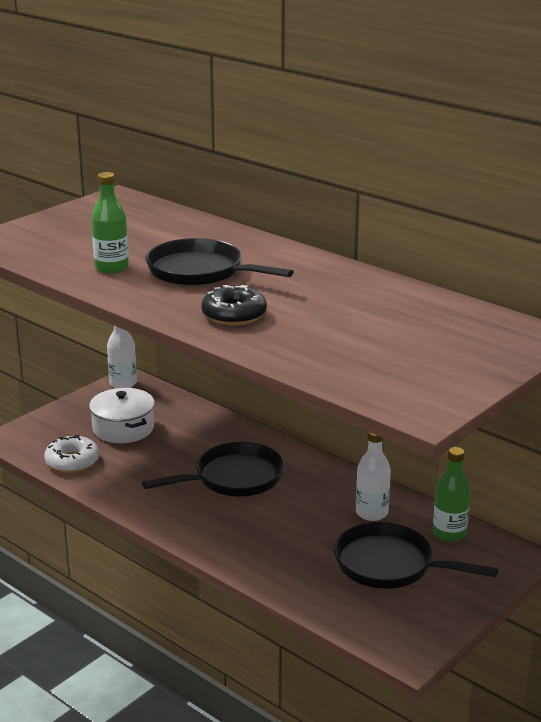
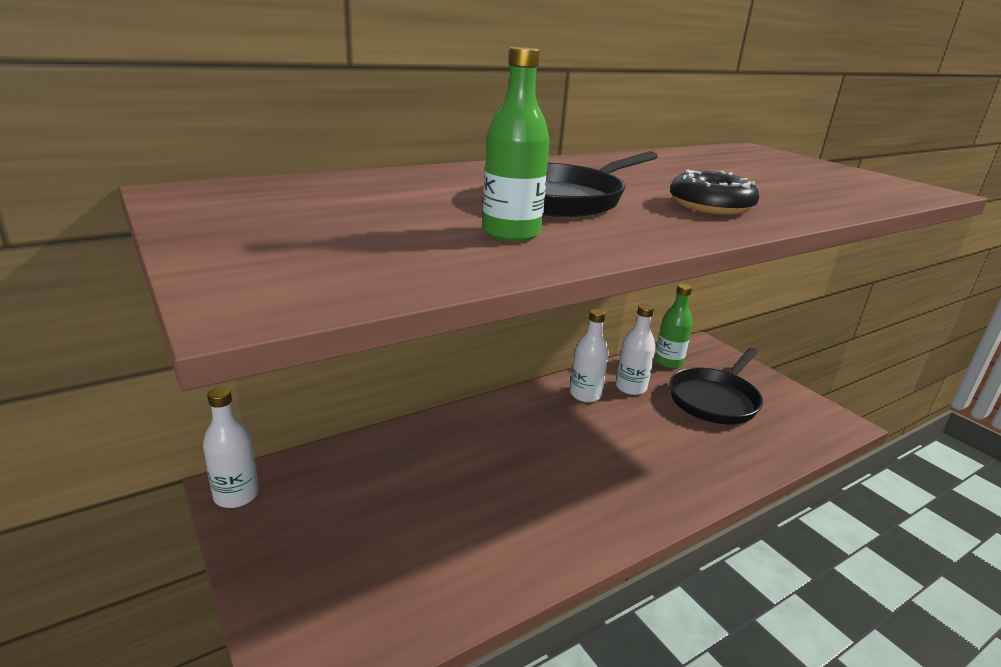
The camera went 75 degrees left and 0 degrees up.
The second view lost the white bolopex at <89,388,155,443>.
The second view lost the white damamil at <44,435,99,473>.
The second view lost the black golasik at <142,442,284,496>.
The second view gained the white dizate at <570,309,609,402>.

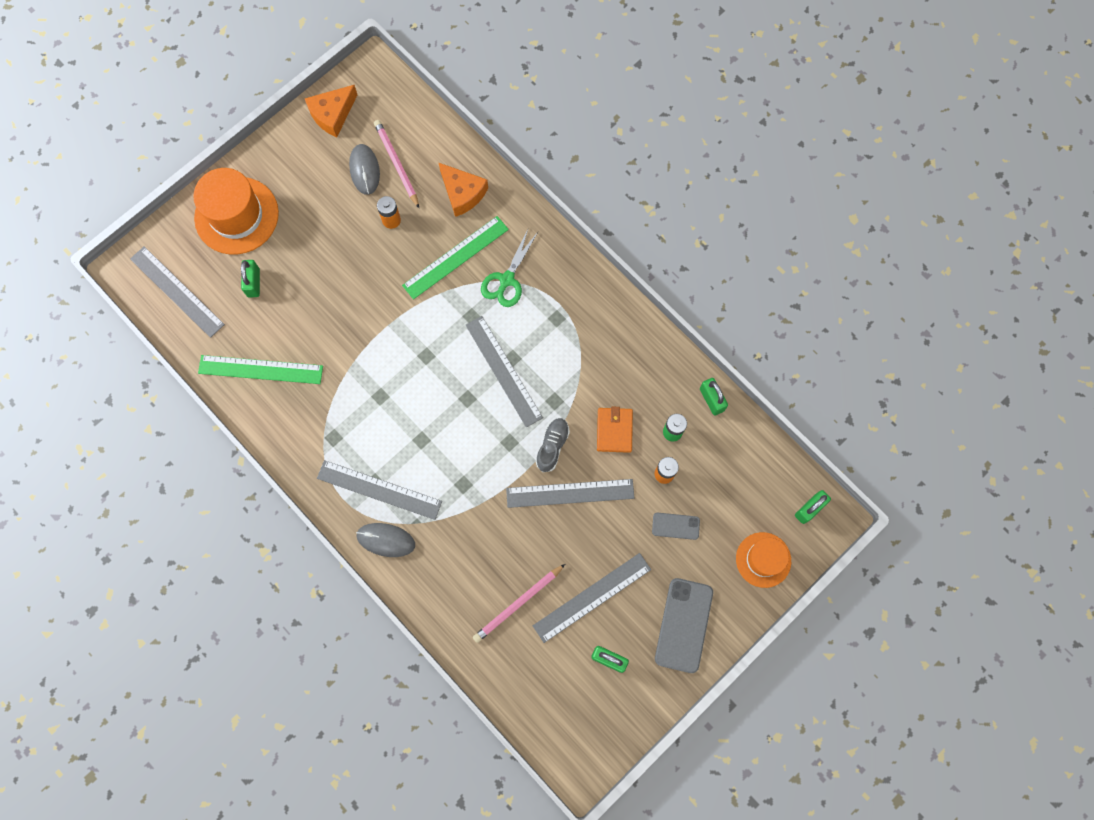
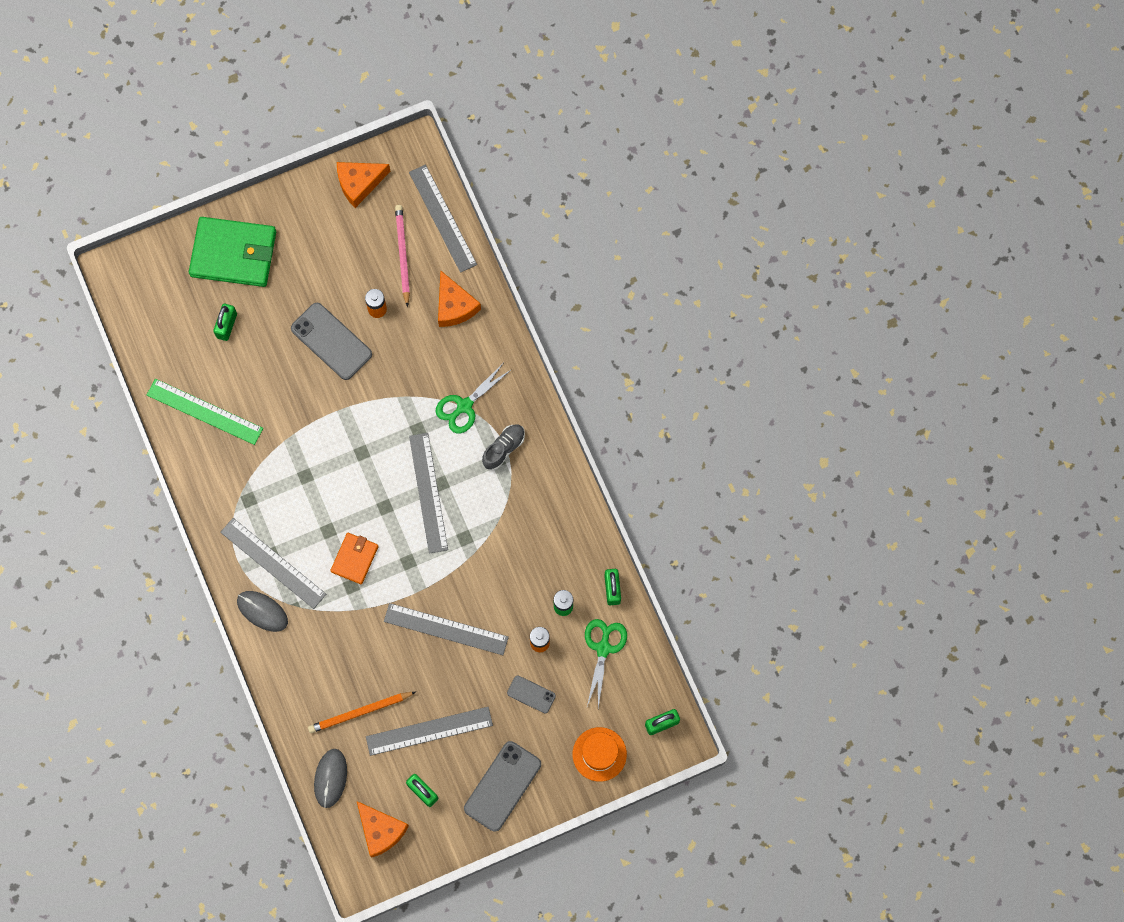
The camera went 20 degrees right and 0 degrees up.
The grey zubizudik ended up elsewhere, having gone from <349,144,380,195> to <314,749,347,808>.
Where the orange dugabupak stood at <193,168,279,254>, the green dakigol came to stand at <189,217,276,287>.
The second view lost the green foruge at <402,216,509,300>.
The grey foruge ended up elsewhere, having gone from <130,246,225,338> to <409,164,477,273>.
The orange dakigol ended up elsewhere, having gone from <597,407,633,453> to <330,533,379,584>.
The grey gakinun ended up elsewhere, having gone from <536,418,570,472> to <482,425,525,470>.
What was the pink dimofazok at <473,564,565,643> turned into the orange dimofazok at <308,692,416,733>.
The second view gained the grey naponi at <291,303,372,380>.
The second view gained the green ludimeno at <585,619,627,708>.
The second view gained the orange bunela at <357,801,409,858>.

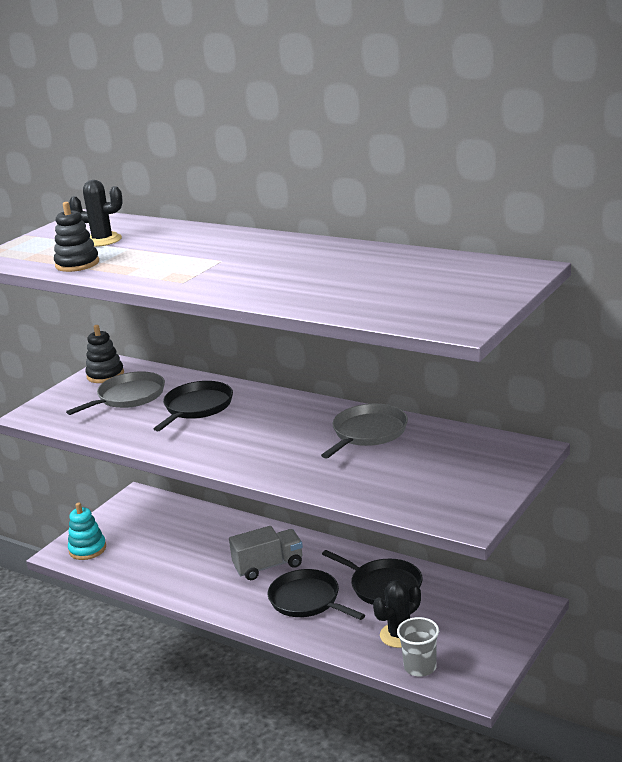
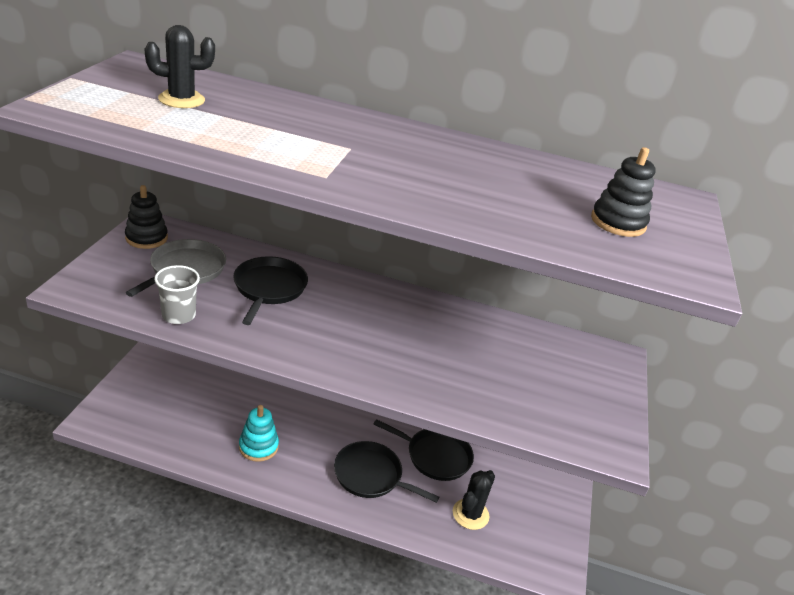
The camera went 25 degrees left and 10 degrees up.
The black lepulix ended up elsewhere, having gone from <54,202,99,272> to <591,147,656,237>.
The second view lost the grey golasik at <321,404,408,459>.
The turquoise lepulix ended up elsewhere, having gone from <68,502,106,560> to <239,405,279,462>.
The second view lost the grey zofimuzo at <229,526,303,580>.
The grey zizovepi ended up elsewhere, having gone from <397,617,439,677> to <154,265,200,324>.

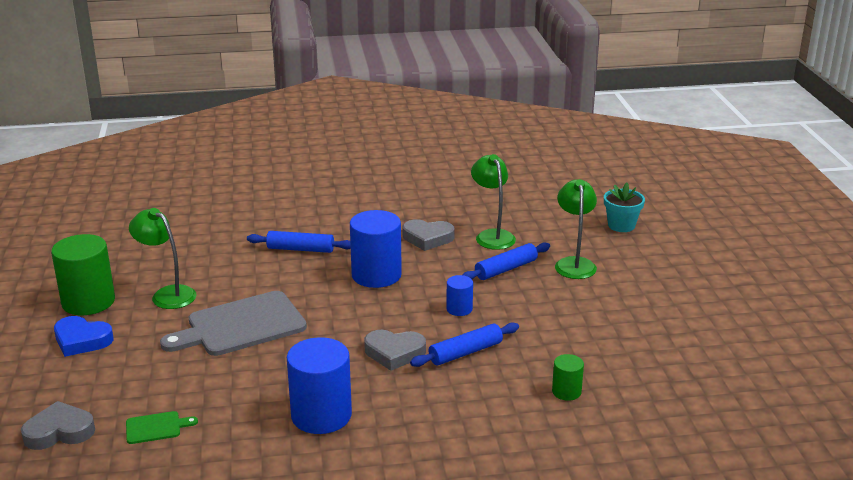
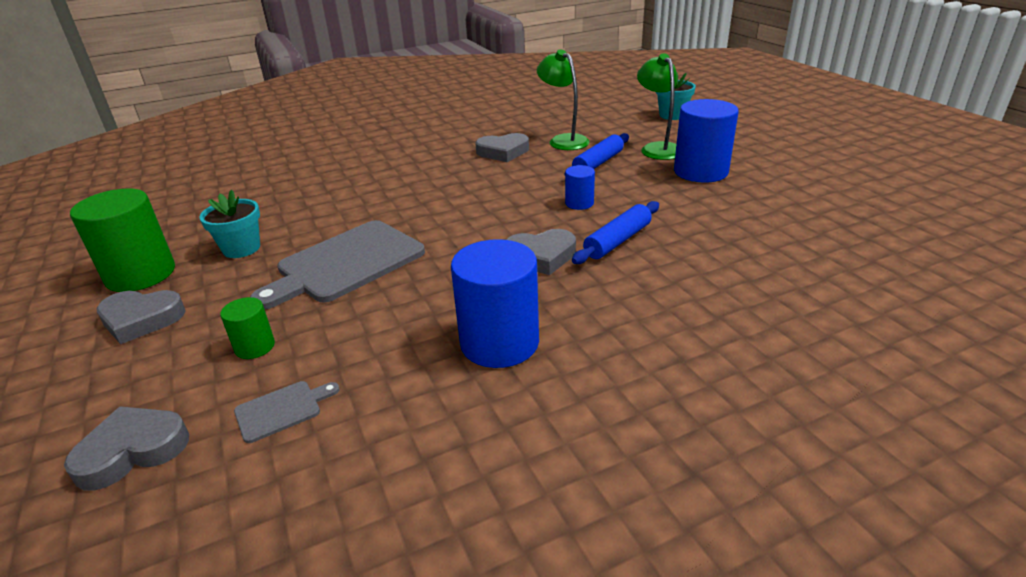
The camera went 15 degrees left and 5 degrees up.
Where the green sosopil stood at <129,208,197,309>, the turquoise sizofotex came to stand at <199,190,260,258>.
The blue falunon ended up elsewhere, having gone from <350,210,402,288> to <674,99,739,183>.
The second view lost the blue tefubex at <247,231,351,253>.
What was the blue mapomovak at <54,316,113,357> turned into the grey mapomovak at <97,290,186,344>.
The green falunon ended up elsewhere, having gone from <552,354,584,401> to <220,297,275,359>.
What was the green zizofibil at <126,411,198,444> turned into the grey zizofibil at <234,381,340,443>.

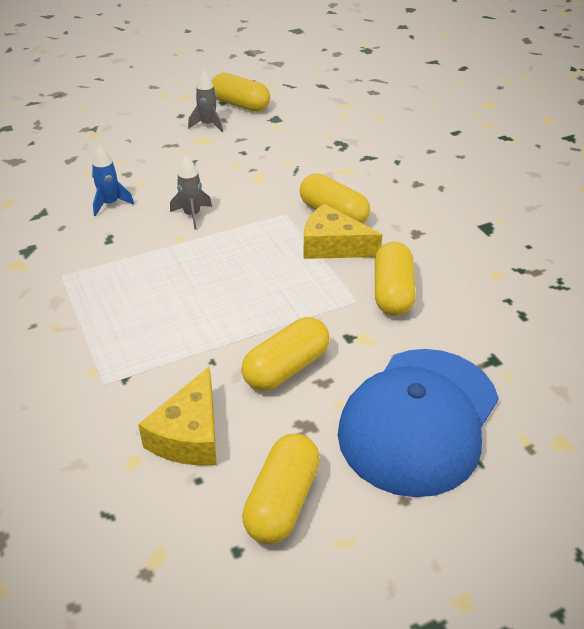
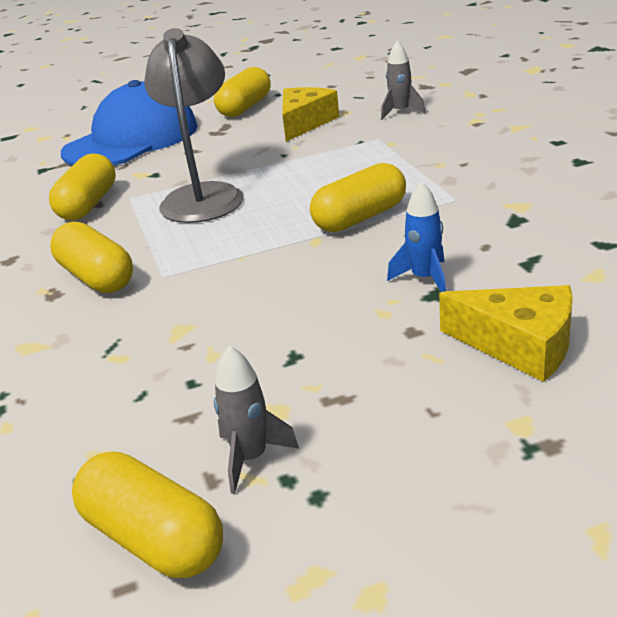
The camera went 170 degrees left and 10 degrees down.
The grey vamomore ended up elsewhere, having gone from <170,156,212,230> to <381,41,425,120>.
The yellow bunela ended up elsewhere, having gone from <303,204,382,259> to <439,285,573,382>.
The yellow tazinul ended up elsewhere, having gone from <241,317,329,391> to <310,163,406,232>.
The second view gained the grey sosopil at <144,28,244,223>.

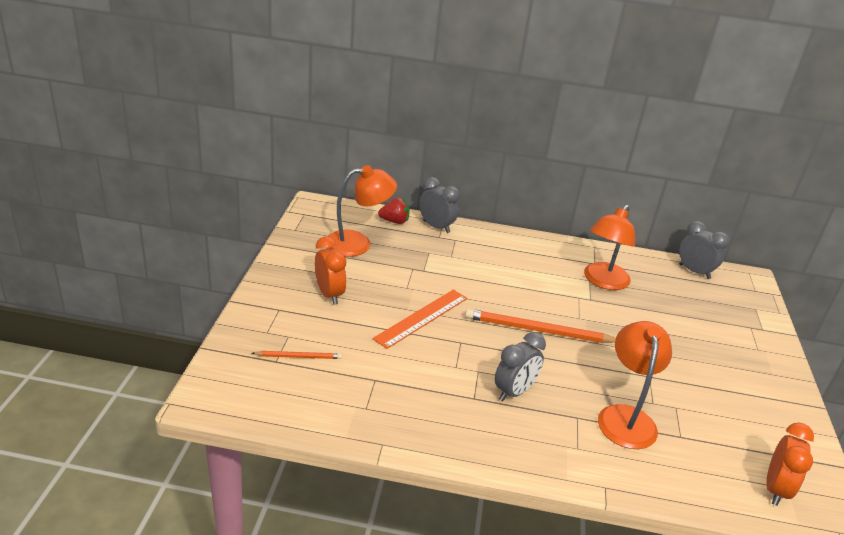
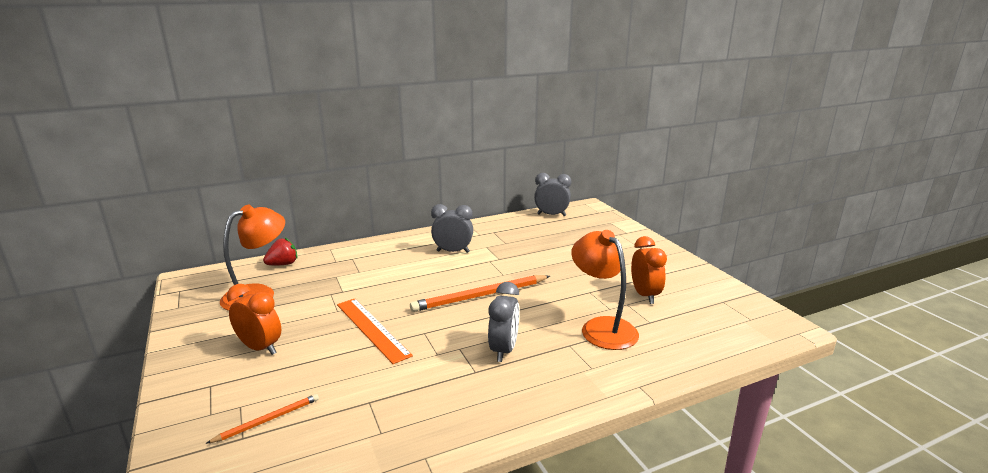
The camera went 30 degrees left and 10 degrees down.
The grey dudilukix ended up elsewhere, having gone from <419,177,460,233> to <431,204,473,253>.
The second view lost the orange sosopil at <584,205,635,290>.
The orange foruge at <373,290,467,349> ended up facing another way, 45 degrees counterclockwise from before.
The orange dudilukix ended up elsewhere, having gone from <766,422,814,506> to <631,236,667,304>.

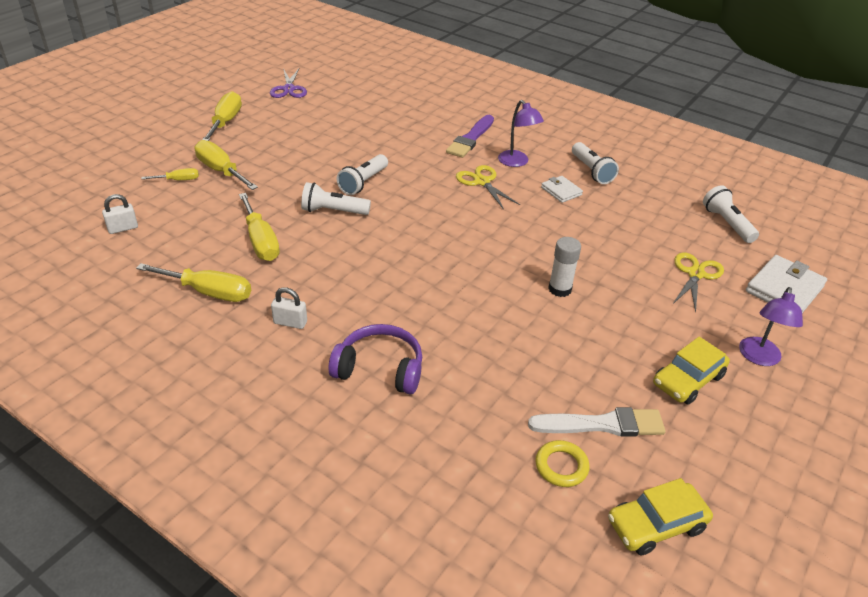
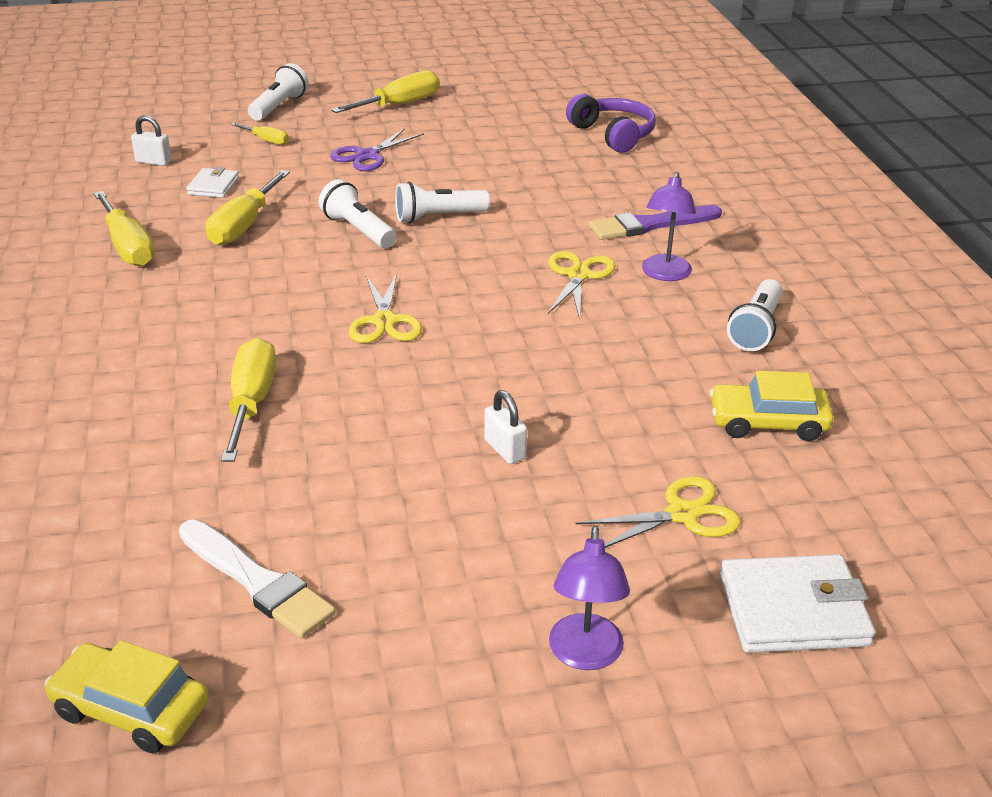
The camera went 45 degrees right and 5 degrees down.
The purple ludimeno ended up elsewhere, having gone from <270,69,307,98> to <330,128,424,171>.
The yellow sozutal ended up elsewhere, having gone from <195,140,258,190> to <221,338,276,462>.
The white dakigol ended up elsewhere, having gone from <541,176,583,203> to <186,167,239,198>.
The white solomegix ended up elsewhere, having gone from <703,185,759,243> to <248,63,309,121>.
The second view lost the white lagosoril at <548,237,581,297>.
The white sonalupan ended up elsewhere, having gone from <271,287,307,329> to <484,390,527,464>.
The purple sosopil at <739,287,803,366> ended up facing another way, 60 degrees counterclockwise from before.
The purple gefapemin ended up elsewhere, having gone from <328,324,422,394> to <566,94,656,153>.
The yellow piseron ended up elsewhere, having gone from <653,337,730,405> to <710,371,834,441>.
The second view lost the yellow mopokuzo at <535,440,590,487>.
The second view gained the yellow ludimeno at <349,273,422,343>.

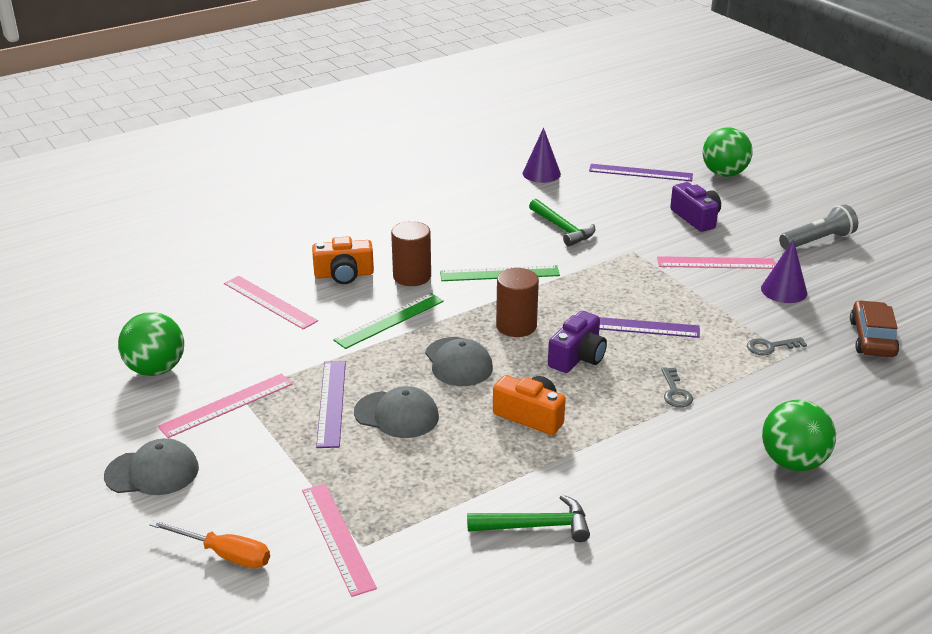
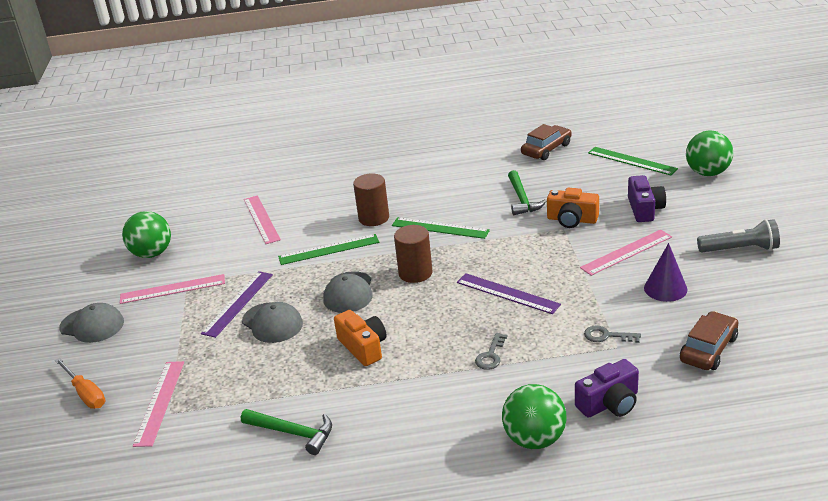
The camera went 30 degrees right and 0 degrees up.
Where the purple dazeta stood at <523,128,561,183>, the brown piseron came to stand at <521,124,572,160>.
What was the purple foruge at <589,164,693,182> turned into the green foruge at <588,147,678,175>.
The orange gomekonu ended up elsewhere, having gone from <312,236,374,284> to <547,188,599,228>.
The pink foruge at <657,256,776,269> ended up facing another way, 60 degrees counterclockwise from before.
The purple gomekonu ended up elsewhere, having gone from <548,311,607,373> to <575,359,639,418>.

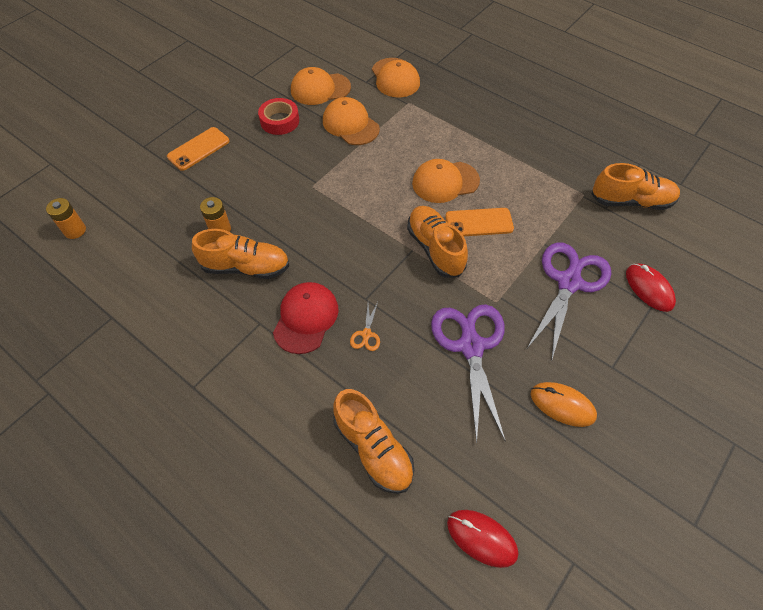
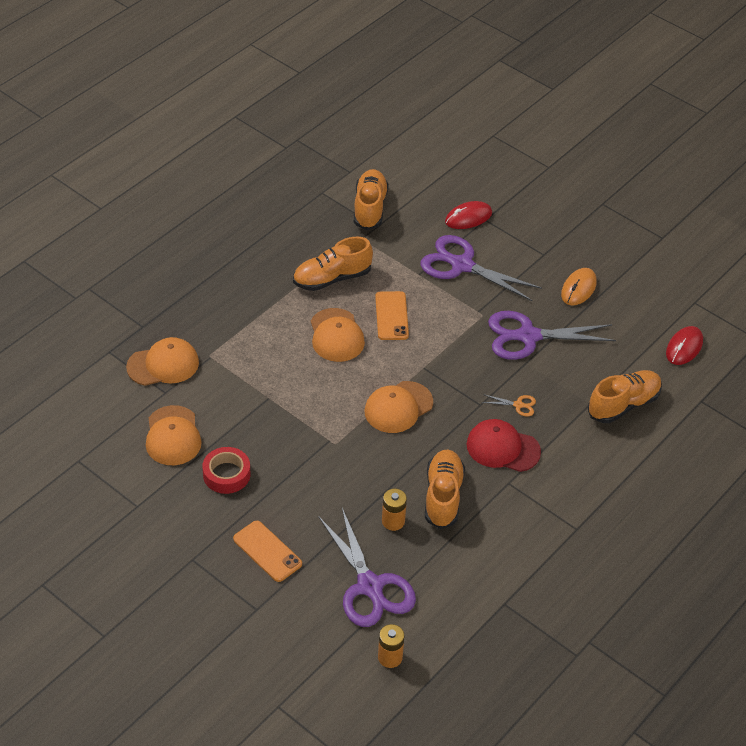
The camera went 90 degrees left and 10 degrees down.
The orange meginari ended up elsewhere, having gone from <323,97,380,145> to <364,381,433,433>.
The orange gakinun ended up elsewhere, having gone from <407,206,468,278> to <293,237,373,291>.
The second view gained the purple ludimeno at <319,508,416,627>.

